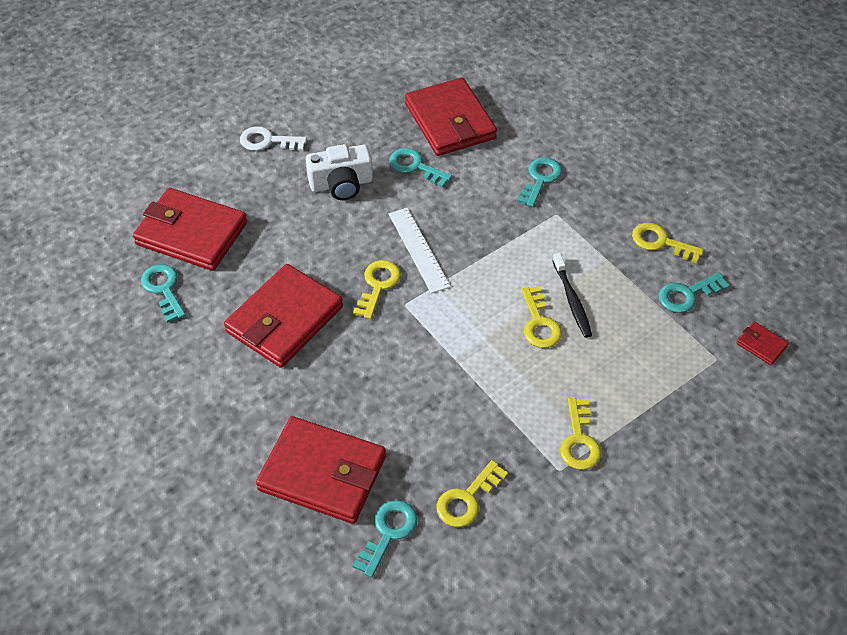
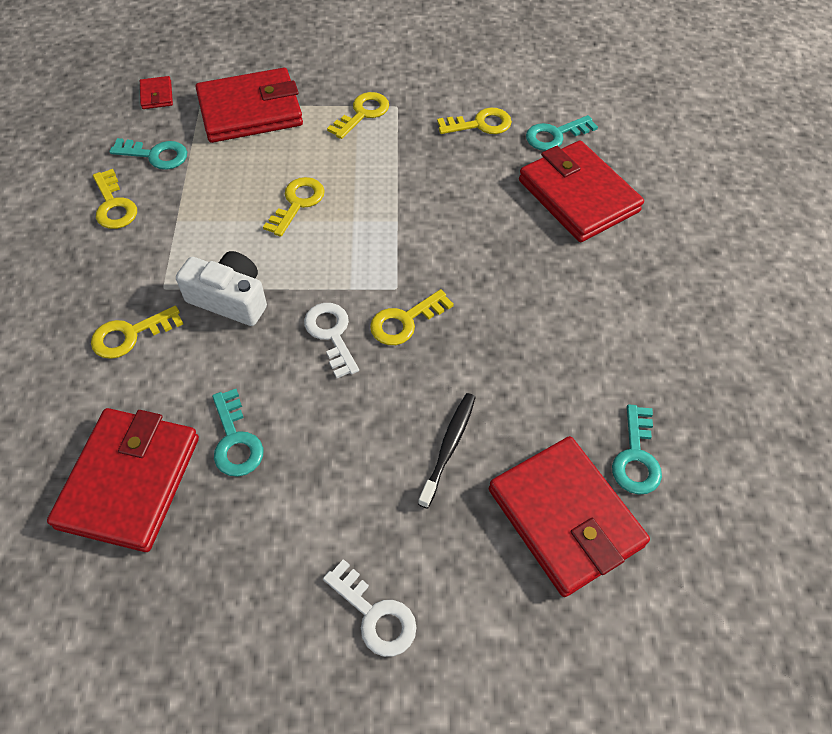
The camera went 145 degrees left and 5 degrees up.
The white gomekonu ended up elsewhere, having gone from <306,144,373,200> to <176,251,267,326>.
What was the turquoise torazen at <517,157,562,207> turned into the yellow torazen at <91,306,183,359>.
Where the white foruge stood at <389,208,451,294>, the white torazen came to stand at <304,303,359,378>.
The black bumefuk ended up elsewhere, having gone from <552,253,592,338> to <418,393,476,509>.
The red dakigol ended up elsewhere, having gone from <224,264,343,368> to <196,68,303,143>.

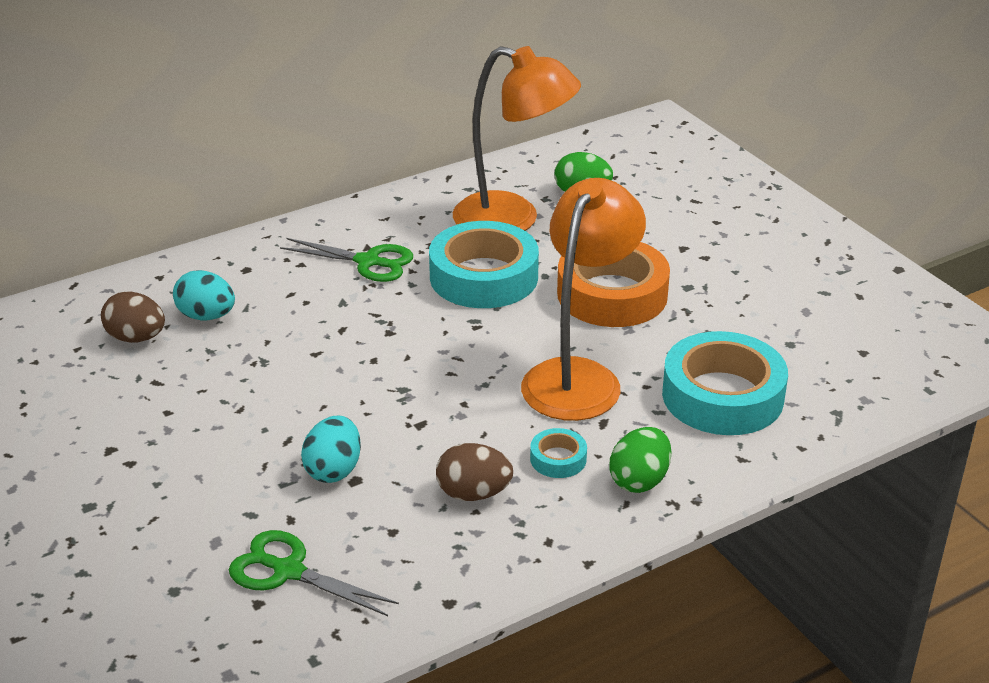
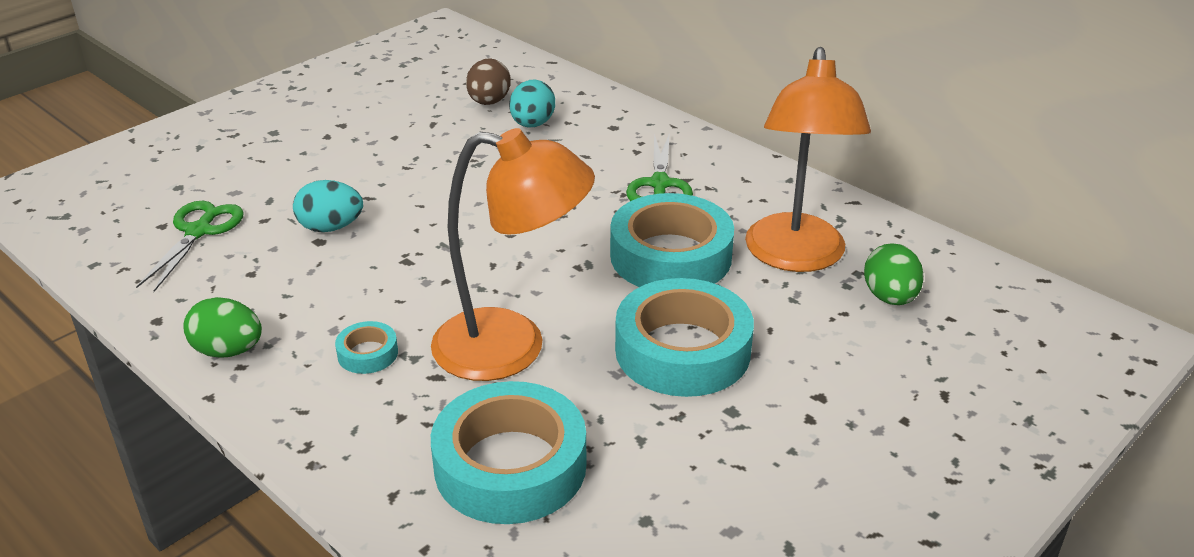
The camera went 75 degrees right and 0 degrees up.
What was the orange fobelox at <557,242,670,327> turned into the turquoise fobelox at <615,278,754,397>.
The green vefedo ended up elsewhere, having gone from <610,427,671,493> to <183,297,262,358>.
The second view lost the brown vefedo at <436,443,513,501>.

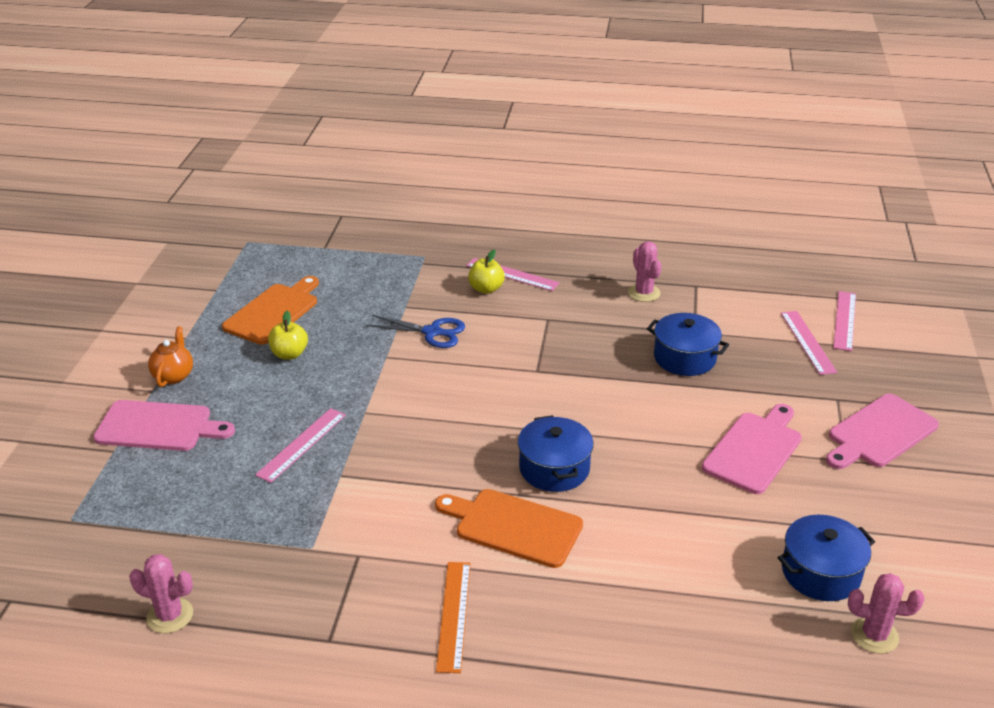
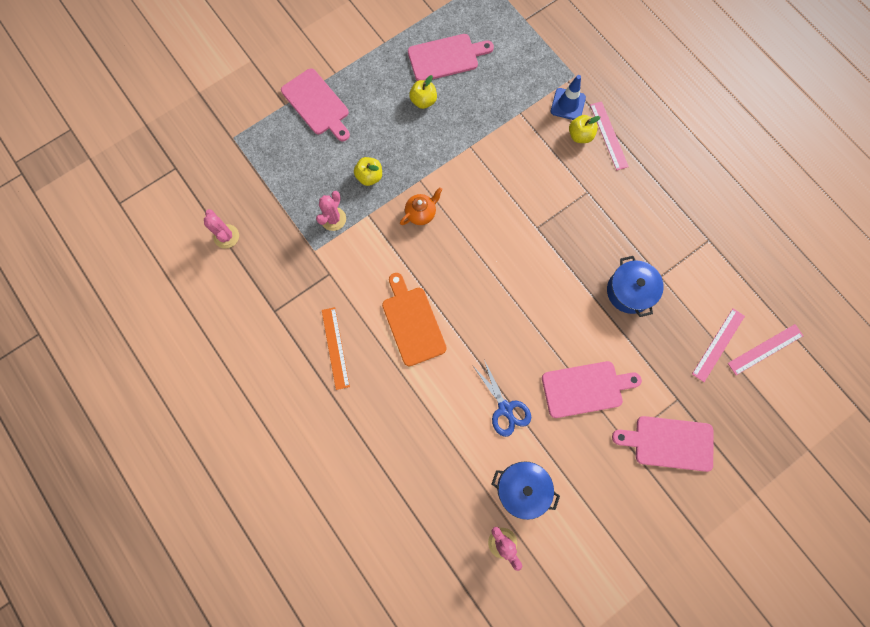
The camera went 45 degrees right and 40 degrees up.
The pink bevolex ended up elsewhere, having gone from <628,241,662,302> to <316,191,346,231>.
What was the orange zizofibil at <222,276,319,345> turned into the pink zizofibil at <408,34,494,81>.
The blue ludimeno ended up elsewhere, having gone from <366,315,465,348> to <473,360,531,437>.
The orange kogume ended up elsewhere, having gone from <148,326,193,387> to <400,187,443,225>.
Where the pink foruge stood at <255,408,346,483>, the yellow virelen came to stand at <354,157,382,186>.
The second view lost the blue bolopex at <518,415,593,492>.
The orange foruge at <436,562,471,673> ended up facing another way, 60 degrees counterclockwise from before.
The second view gained the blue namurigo at <551,75,586,120>.

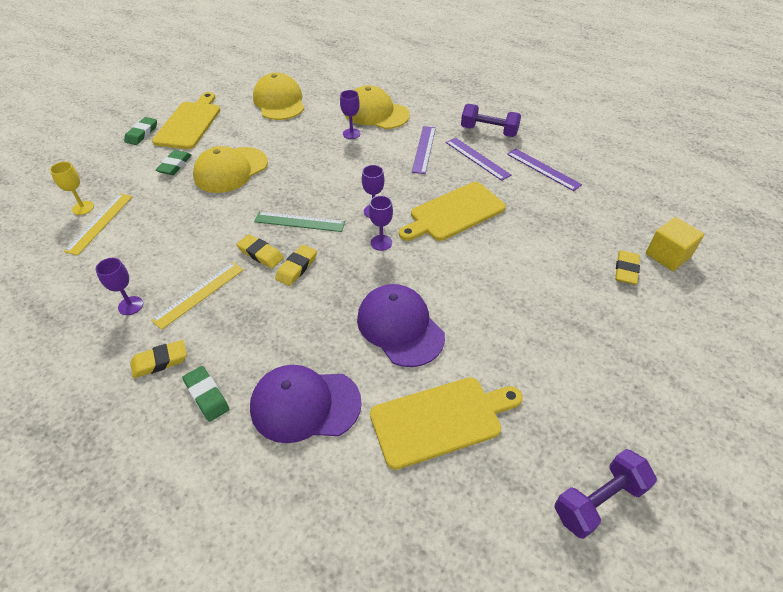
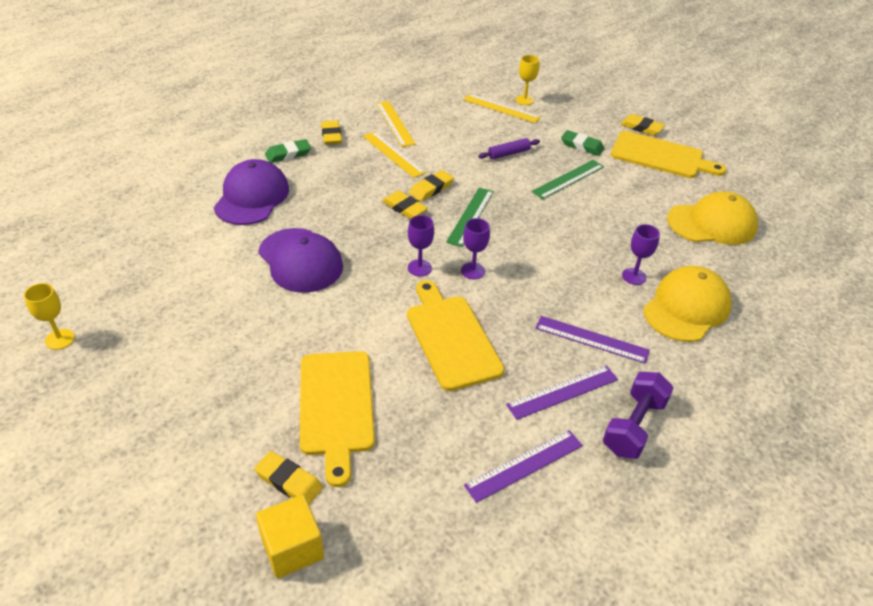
The camera went 100 degrees right and 5 degrees down.
What was the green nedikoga at <124,117,157,145> turned into the yellow nedikoga at <621,114,665,136>.
Where the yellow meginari stood at <193,146,268,193>, the green foruge came to stand at <532,160,604,199>.
Where the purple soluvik stood at <96,258,143,315>, the yellow foruge came to stand at <376,101,416,147>.
The purple meginari at <357,284,445,367> ended up facing another way, 75 degrees clockwise from before.
The yellow zizofibil ended up elsewhere, having gone from <370,377,523,470> to <300,351,375,487>.
Where the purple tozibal stood at <554,449,657,539>, the yellow soluvik came to stand at <24,283,75,350>.
The second view gained the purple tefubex at <478,138,540,159>.

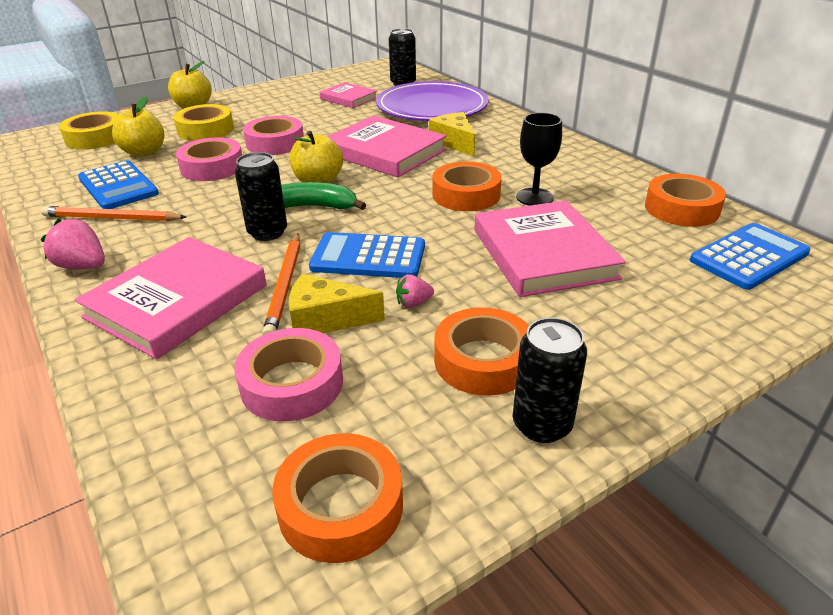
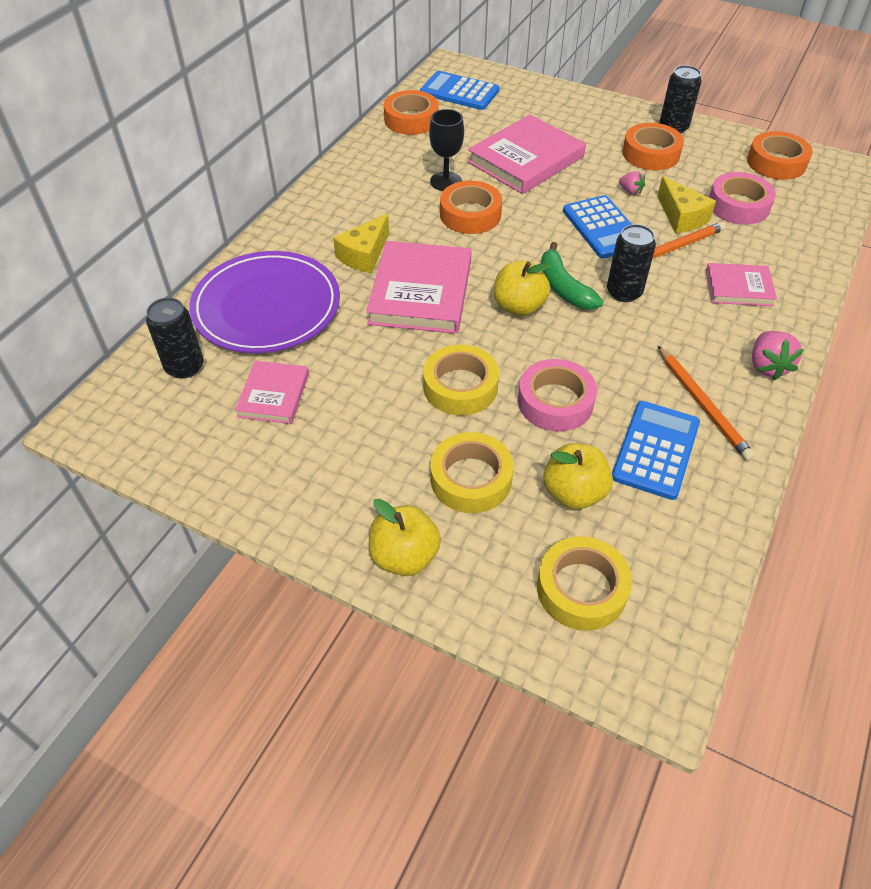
The camera went 120 degrees left and 15 degrees up.
What was the pink fobelox at <243,116,304,155> turned into the yellow fobelox at <423,345,499,415>.
The size of the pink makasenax at <74,237,267,359> changed by a factor of 0.56.

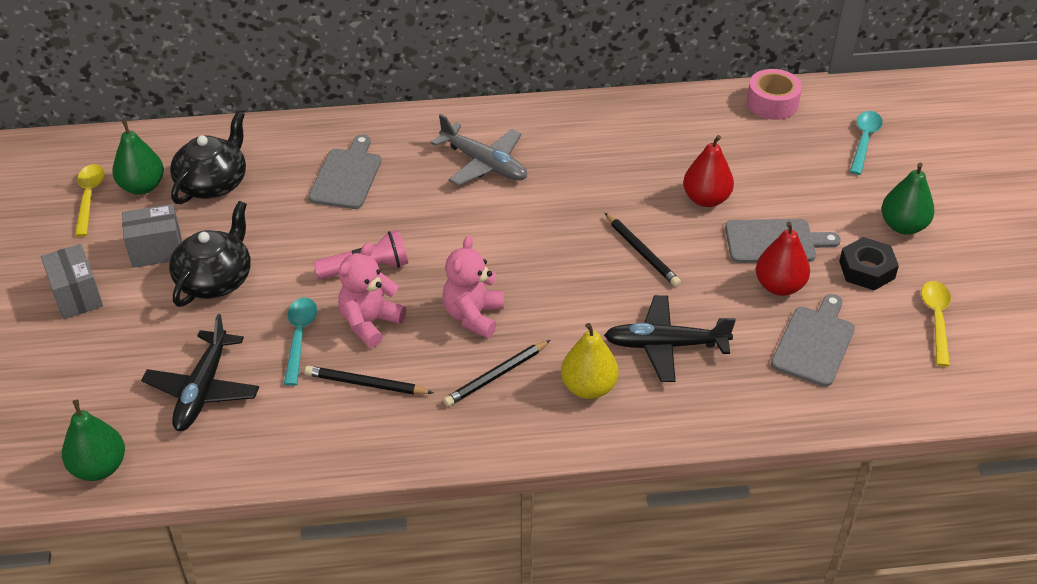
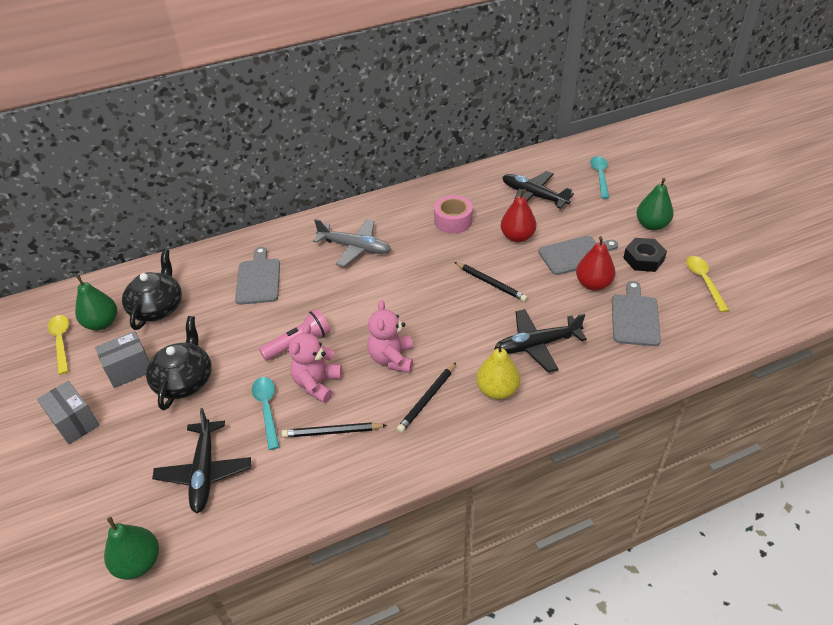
The camera went 15 degrees left and 0 degrees up.
The pink fobelox ended up elsewhere, having gone from <747,69,802,120> to <434,195,473,233>.
The second view gained the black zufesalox at <502,171,574,209>.

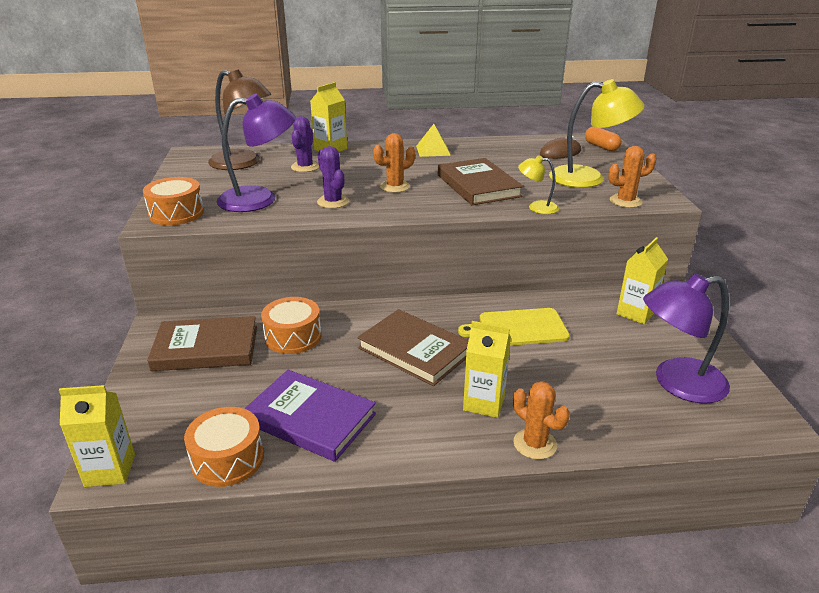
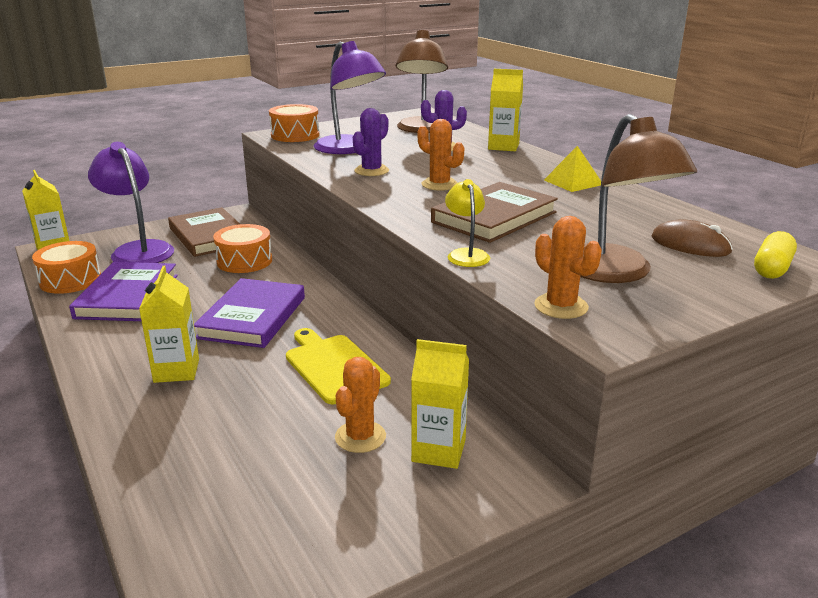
The camera went 65 degrees right and 5 degrees down.
What was the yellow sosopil at <549,79,645,188> turned into the brown sosopil at <580,114,697,283>.
What was the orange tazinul at <585,127,622,151> turned into the yellow tazinul at <754,231,797,279>.
The purple sosopil ended up elsewhere, having gone from <643,273,730,404> to <88,142,174,263>.
What was the brown makasenax at <357,309,469,386> turned into the purple makasenax at <194,278,305,348>.
The orange bevolex ended up elsewhere, having gone from <513,381,570,460> to <335,357,386,453>.

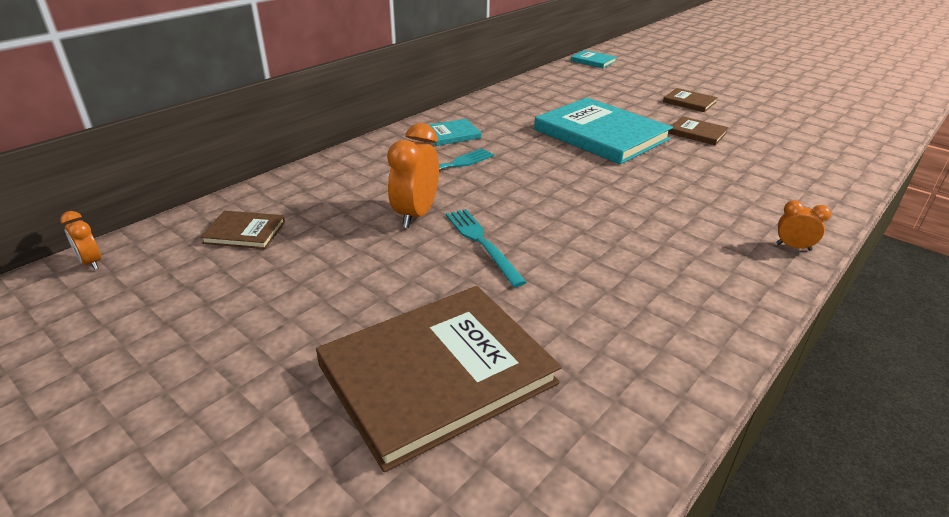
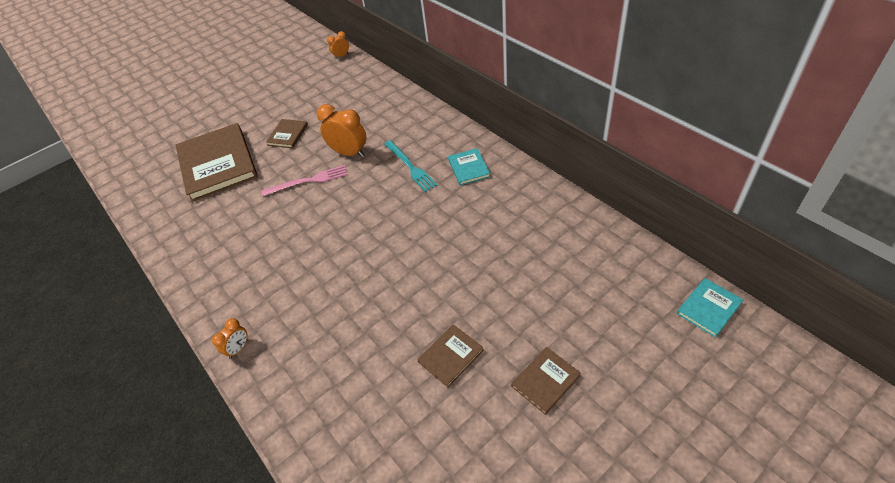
The camera went 105 degrees right and 15 degrees up.
The second view lost the turquoise makasenax at <534,98,673,164>.
What was the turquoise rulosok at <446,209,527,287> turned into the pink rulosok at <261,165,348,196>.
The brown makasenax ended up elsewhere, having gone from <200,211,285,249> to <266,119,308,148>.

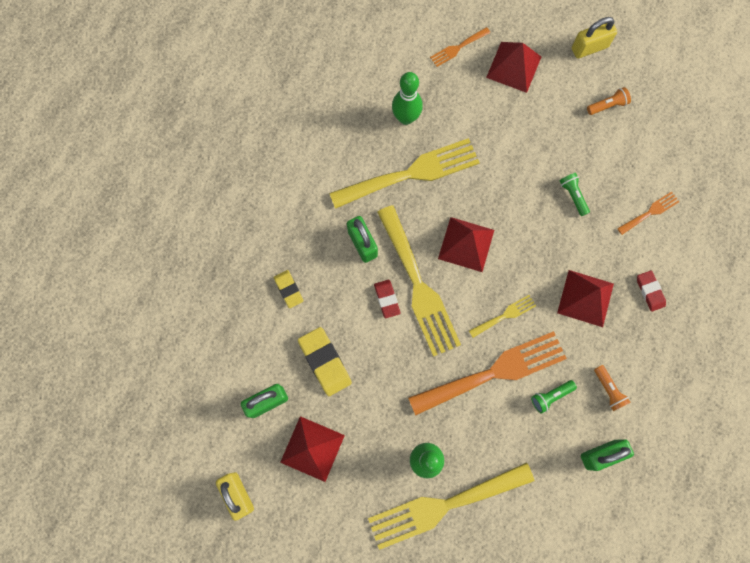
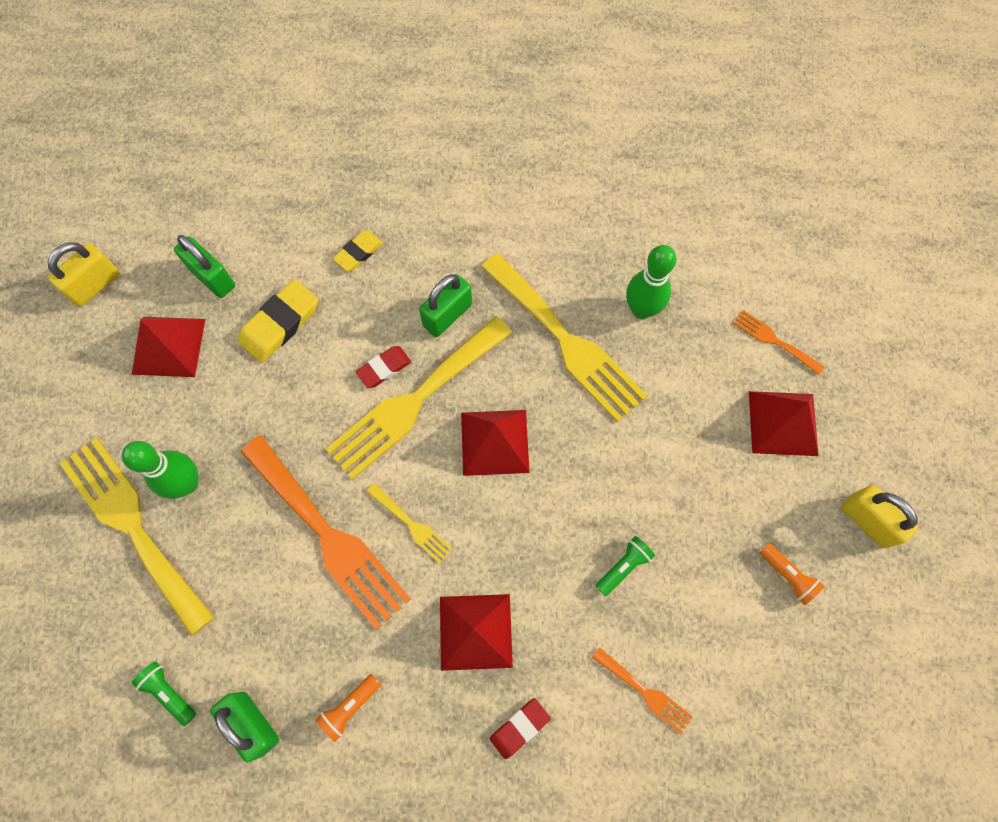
The camera went 70 degrees right and 5 degrees down.
The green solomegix ended up elsewhere, having gone from <531,380,577,414> to <132,661,196,726>.

